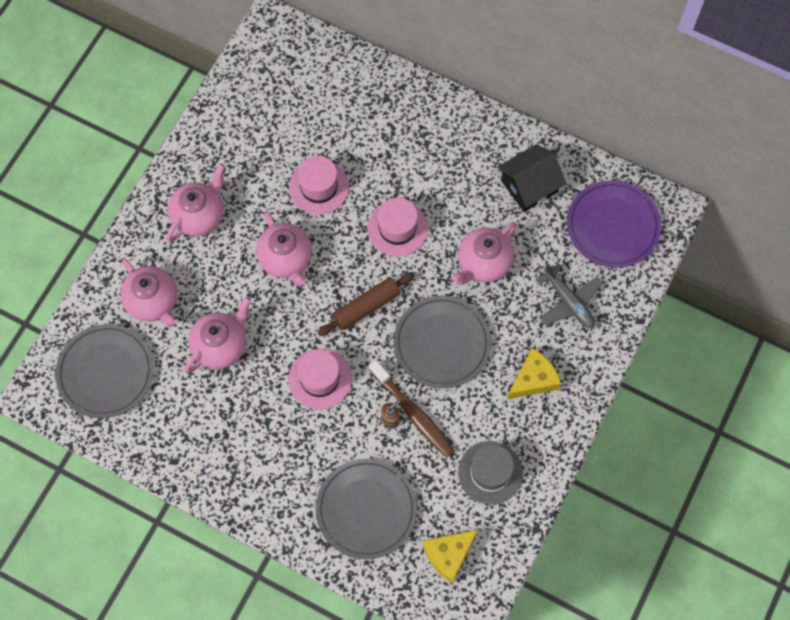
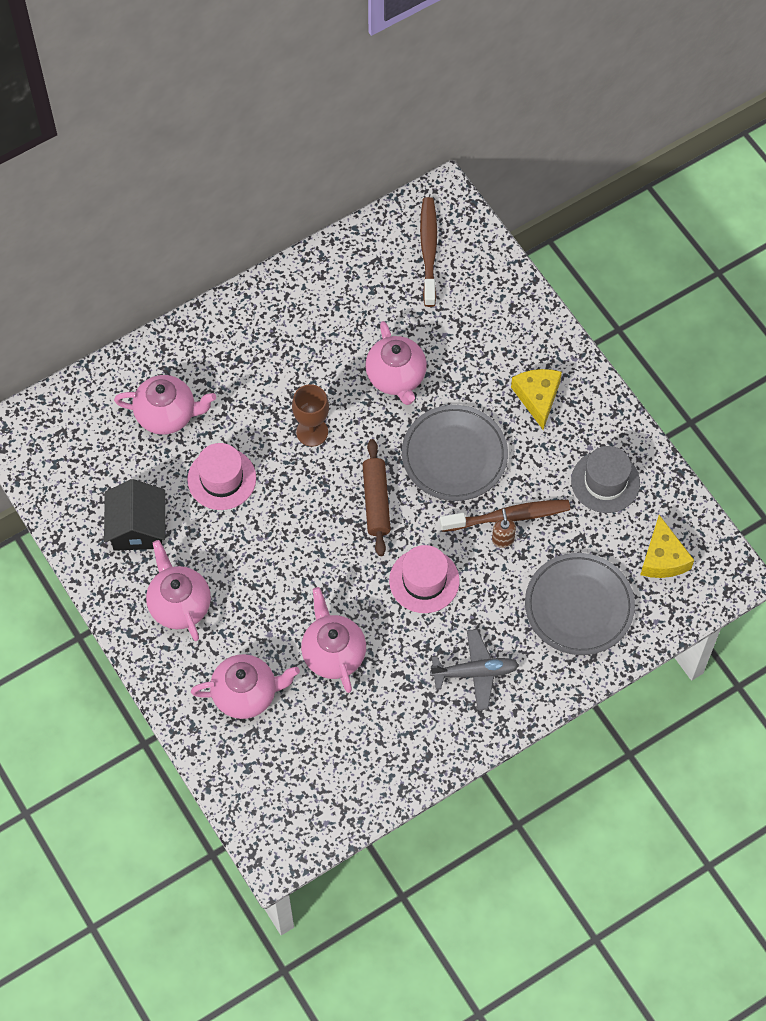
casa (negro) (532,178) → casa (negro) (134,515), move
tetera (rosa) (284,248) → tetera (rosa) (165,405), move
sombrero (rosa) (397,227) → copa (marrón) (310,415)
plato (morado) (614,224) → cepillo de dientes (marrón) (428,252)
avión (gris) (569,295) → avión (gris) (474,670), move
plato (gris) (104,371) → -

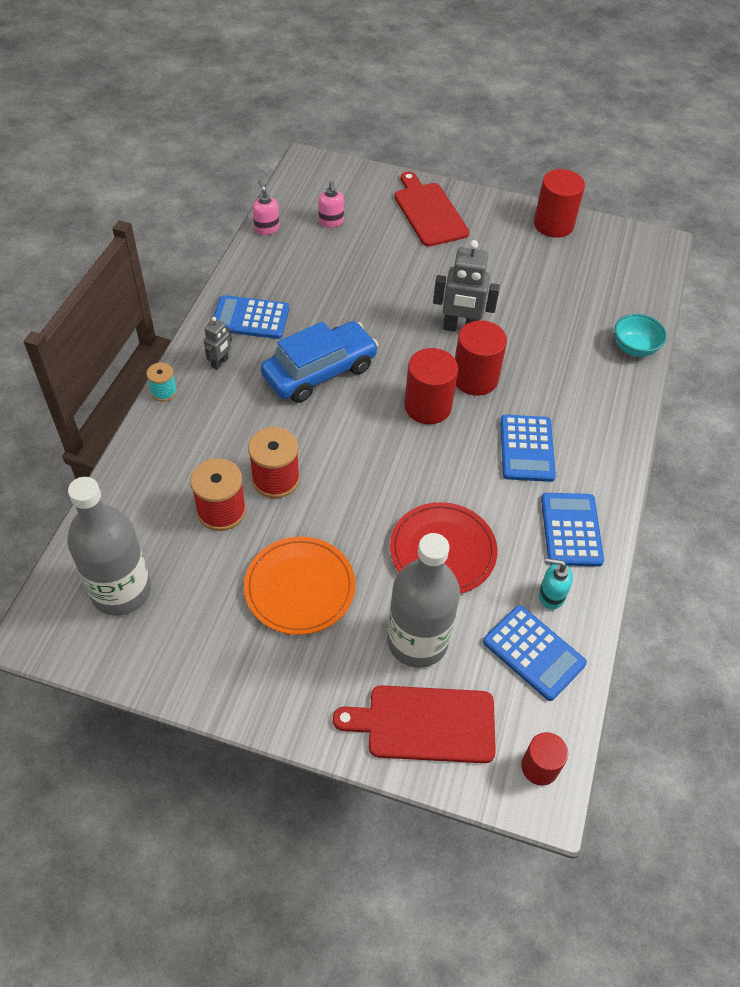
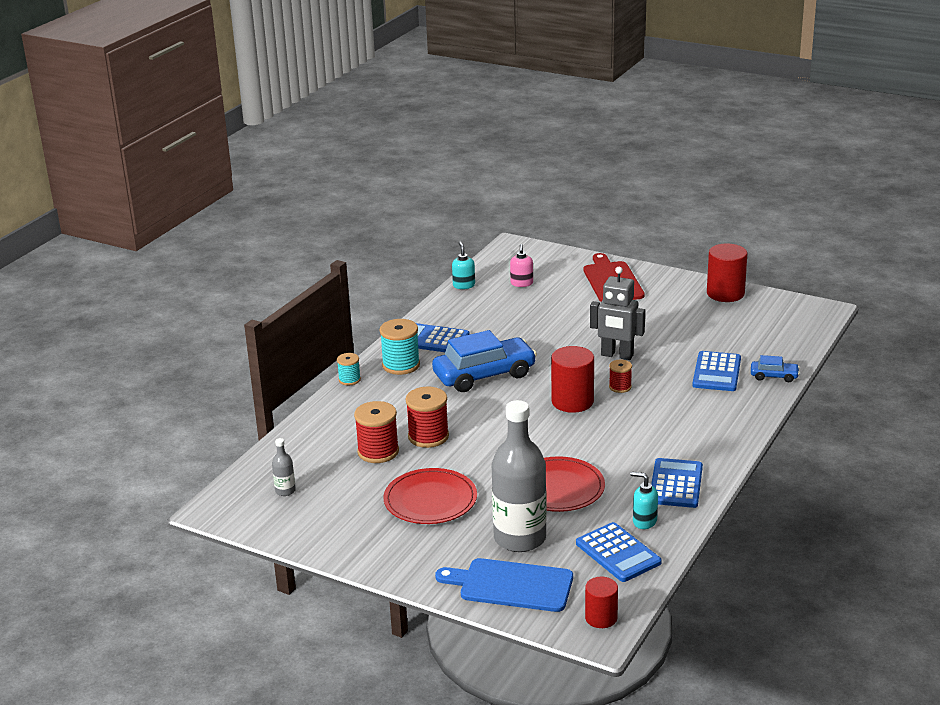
botella (gris) (109,546) → botella (gris) (284,467), x0.41
robot (gris) (218,343) → carrete (turquesa) (400,347)
plato (naranja) (299,586) → plato (rojo) (430,496)
tabla de cortar (rojo) (414,724) → tabla de cortar (azul) (504,585)
dispensador de jabón (rosa) (266,207) → dispensador de jabón (turquesa) (463,265)
cilindro (rojo) (481,358) → carrete (rojo) (620,376)
calculadora (azul) (528,448) → calculadora (azul) (716,371), move
cuenco (turquesa) (640,335) → coche (azul) (775,368)

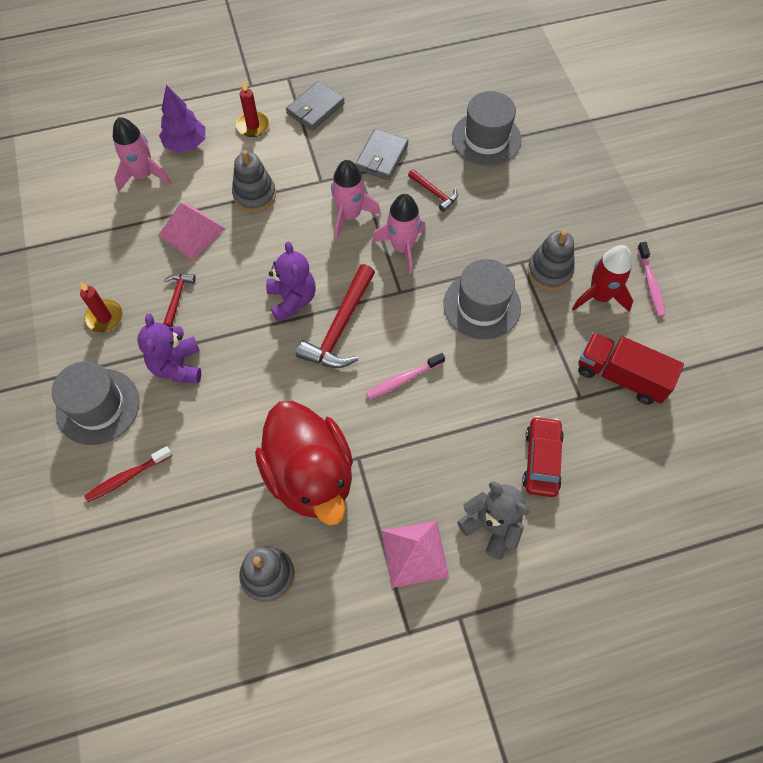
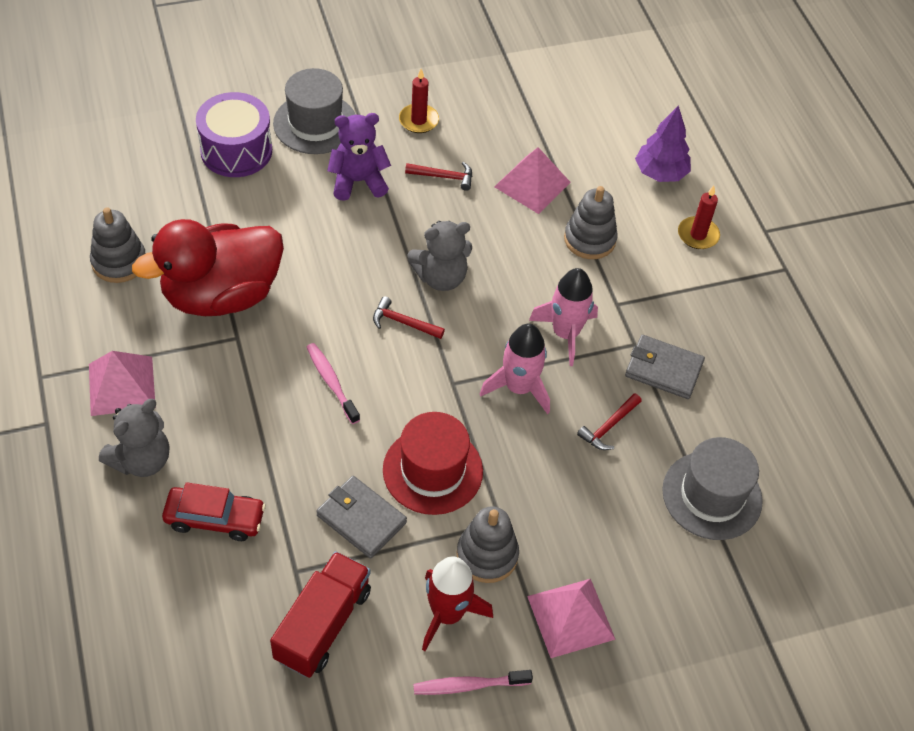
cepillo de dientes (rojo) (128,474) → tambor (morado) (234,134)
cartera (gris) (315,106) → cartera (gris) (361,517), move
martillo (rojo) (335,316) → martillo (rojo) (409,317), x0.52
sombrero (gris) (482,299) → sombrero (rojo) (433,463)
osito (morado) (291,281) → osito (gris) (439,256)
- → pirámide (rosa) (571,618)
cohete (rosa) (142,154) → -

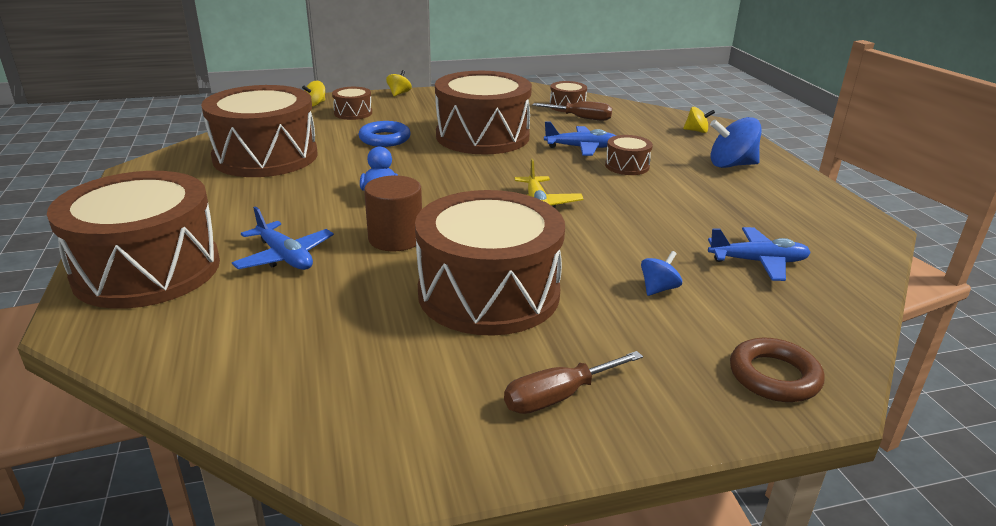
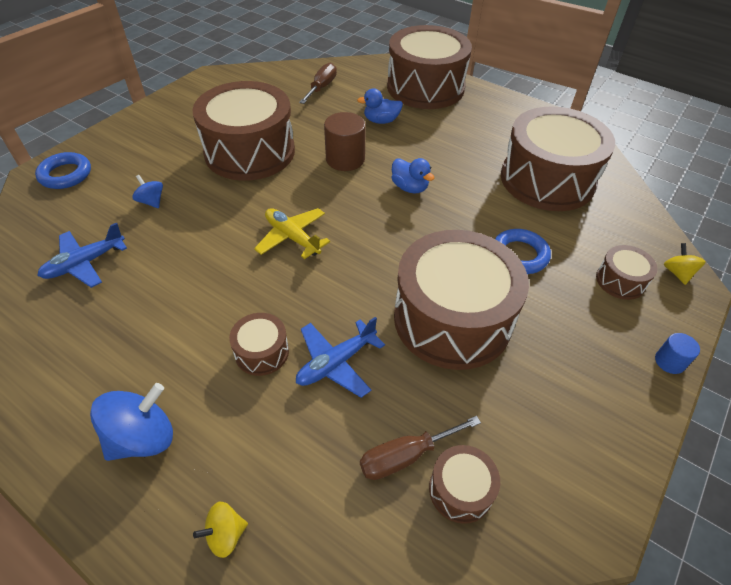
anillo (marrón) (777,370) → anillo (azul) (63,170)
peonza (azul) (661,273) → peonza (azul) (147,191), 135 degrees clockwise
destornillador (marrón) (573,382) → destornillador (marrón) (318,83), move
avión (azul) (283,238) → pato (azul) (380,106)
peonza (amarillo) (399,83) → cilindro (azul) (677,353)

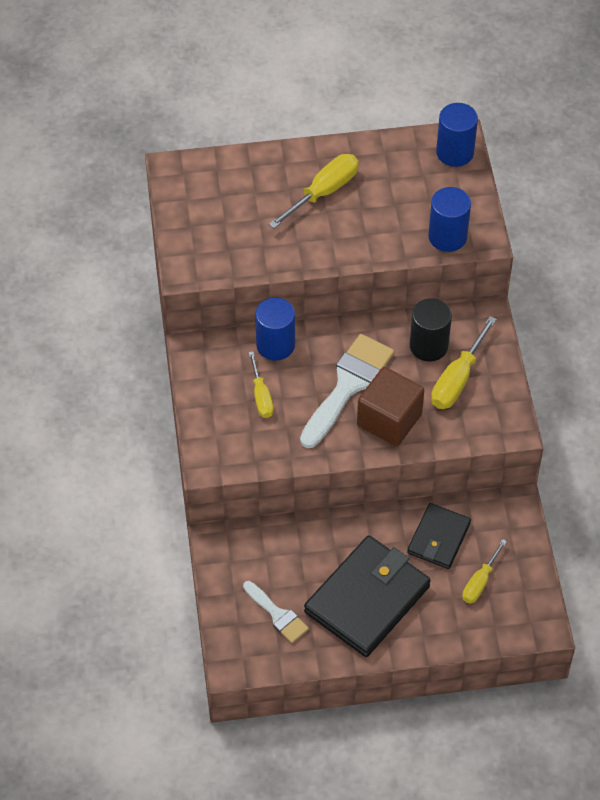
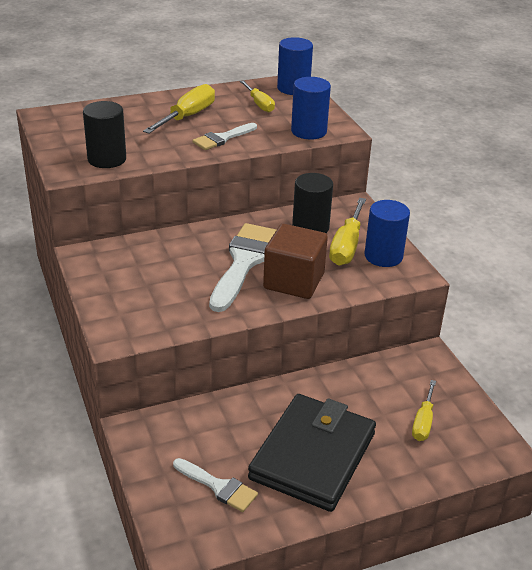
- → cilindro (negro) (104,134)
- → pincel (blanco) (224,136)
destornillador (amarillo) (261,384) → destornillador (amarillo) (257,96), move
cilindro (azul) (275,329) → cilindro (azul) (387,233), move
cartera (negro) (439,536) → -

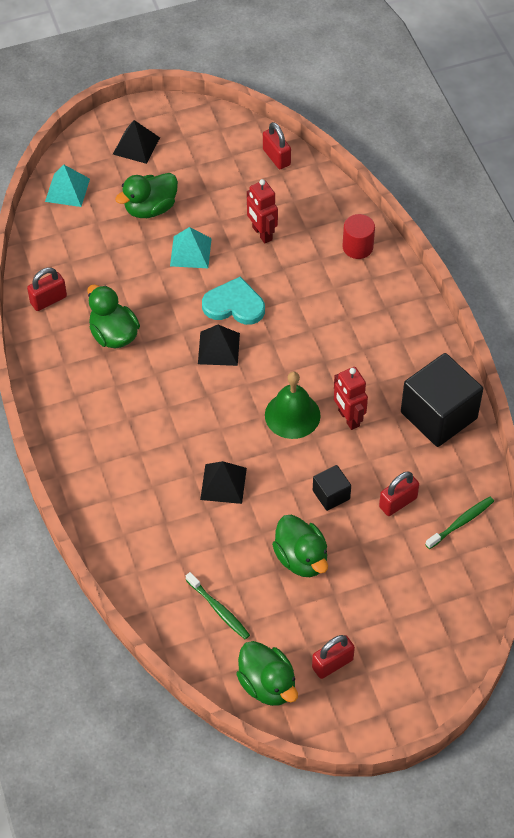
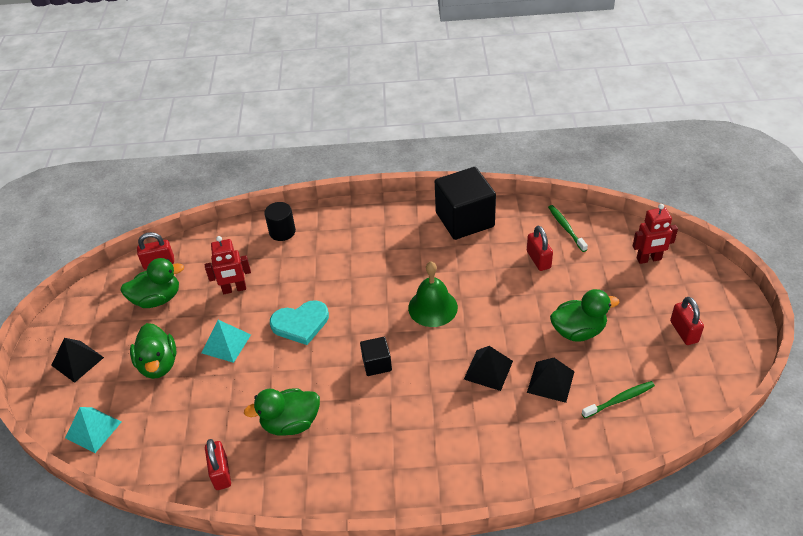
pato (verde) (267,673) → pato (verde) (152,283), move
cilindro (rojo) (358,236) → cilindro (negro) (280,221)
corazón (turquesa) (233,301) → corazón (turquesa) (299,322), 135 degrees counterclockwise
cubo (negro) (332,488) → cubo (negro) (376,356), move
pirámide (negro) (219,345) → pirámide (negro) (551,380), move
robot (rojo) (351,398) → robot (rojo) (655,234), move

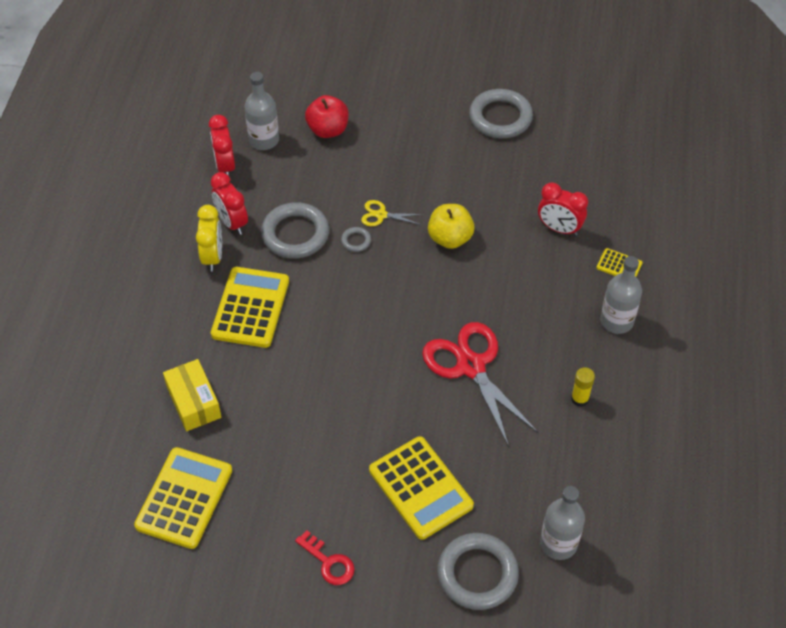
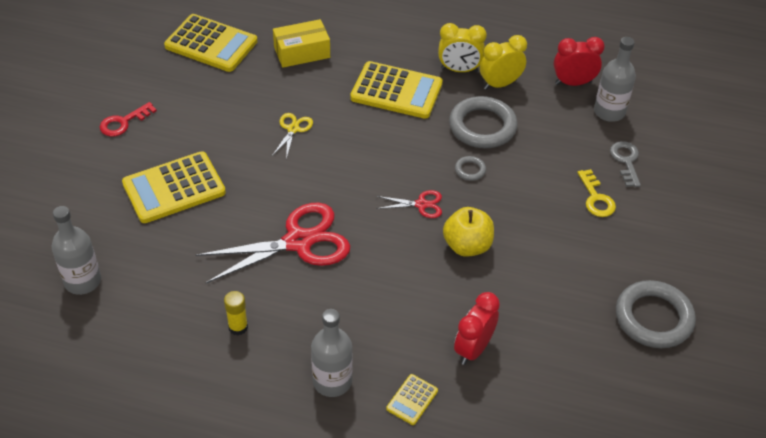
tijeras (amarillo) (392,213) → tijeras (amarillo) (292,136), move
- → tijeras (rojo) (409,204)
despertador (rojo) (229,203) → despertador (amarillo) (503,62)
- → llave (amarillo) (596,193)
manzana (rojo) (327,116) → llave (gris) (625,164)
anillo (gris) (478,571) → -

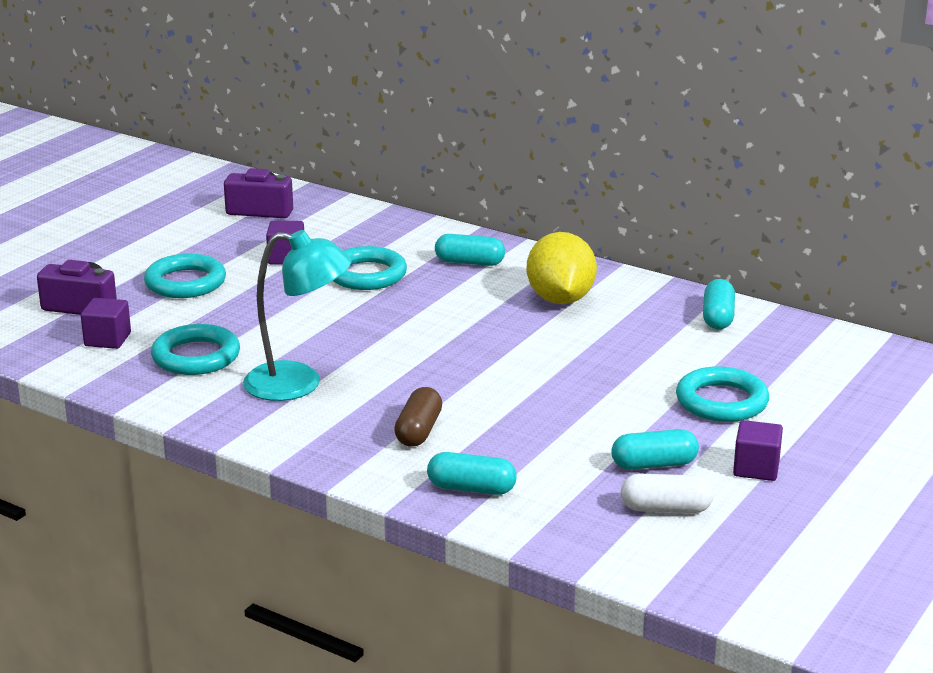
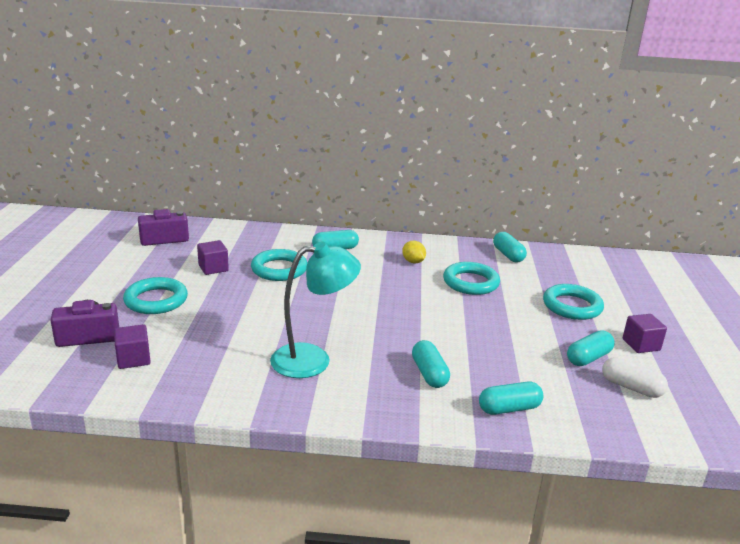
limón (amarillo) (562,268) → limón (amarillo) (414,252), x0.49
cápsula (marrón) (418,417) → cápsula (turquesa) (431,364)
anillo (turquesa) (195,349) → anillo (turquesa) (471,278), move
cápsula (blanco) (667,493) → cápsula (blanco) (635,377), 60 degrees clockwise

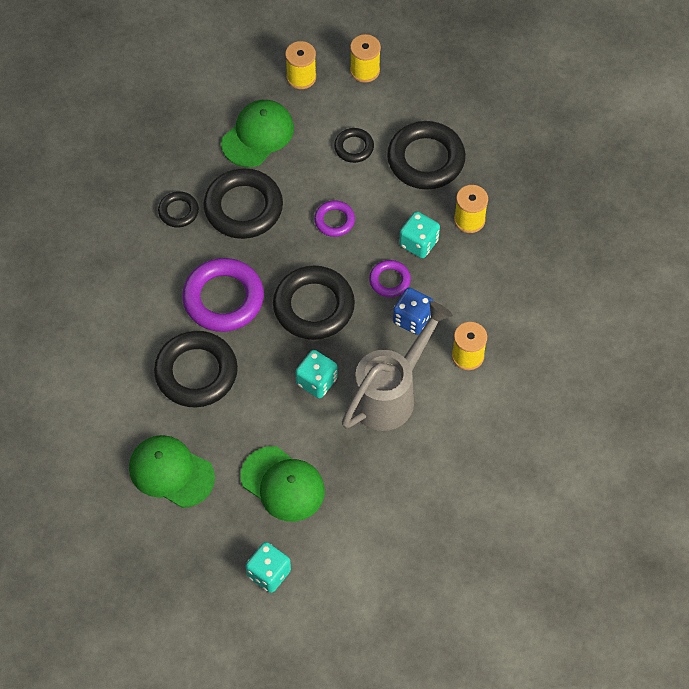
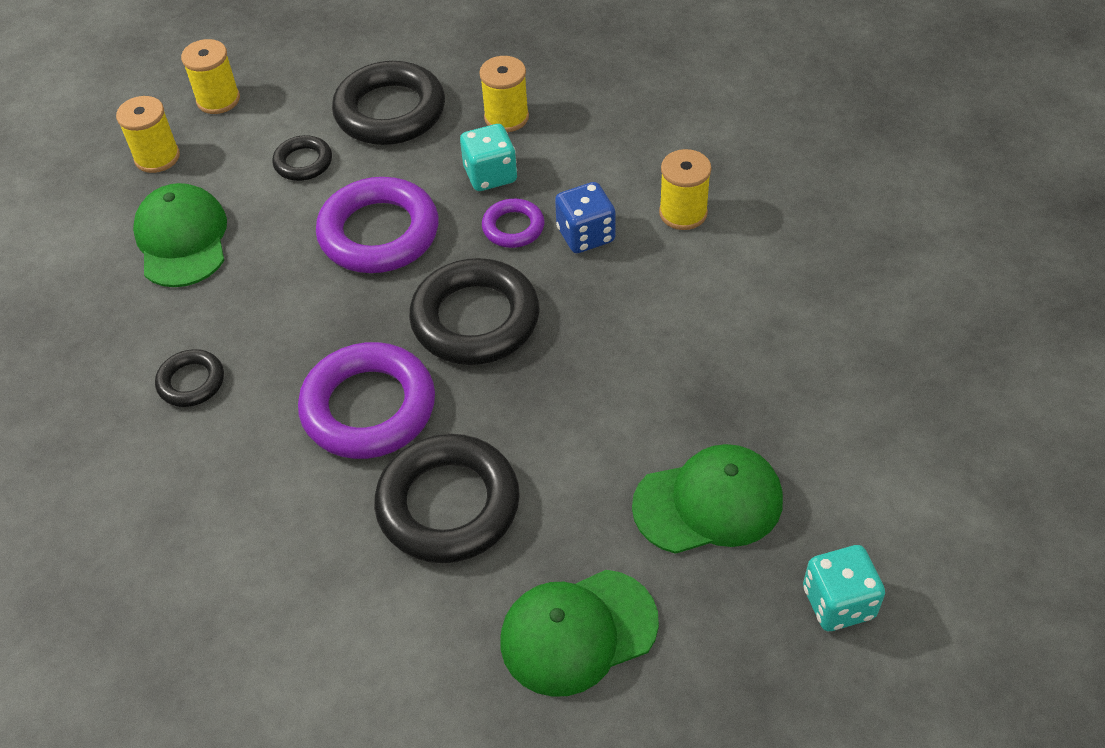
anillo (morado) (334,218) → anillo (morado) (377,225), x1.95
anillo (negro) (243,203) → -
dado (turquesa) (316,374) → -
regadera (gris) (397,366) → -

